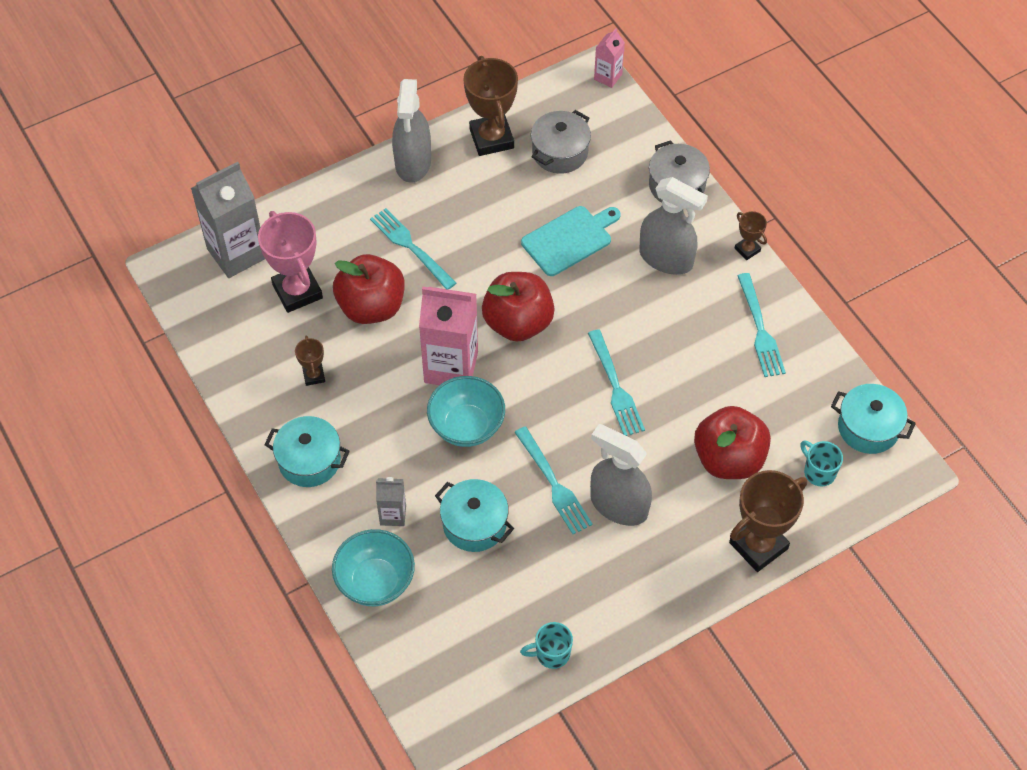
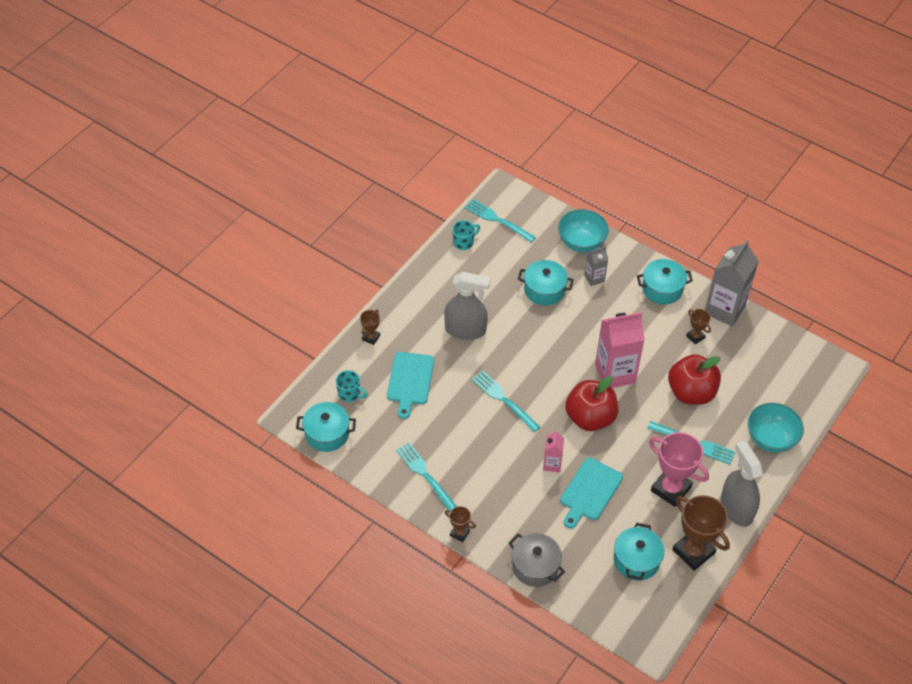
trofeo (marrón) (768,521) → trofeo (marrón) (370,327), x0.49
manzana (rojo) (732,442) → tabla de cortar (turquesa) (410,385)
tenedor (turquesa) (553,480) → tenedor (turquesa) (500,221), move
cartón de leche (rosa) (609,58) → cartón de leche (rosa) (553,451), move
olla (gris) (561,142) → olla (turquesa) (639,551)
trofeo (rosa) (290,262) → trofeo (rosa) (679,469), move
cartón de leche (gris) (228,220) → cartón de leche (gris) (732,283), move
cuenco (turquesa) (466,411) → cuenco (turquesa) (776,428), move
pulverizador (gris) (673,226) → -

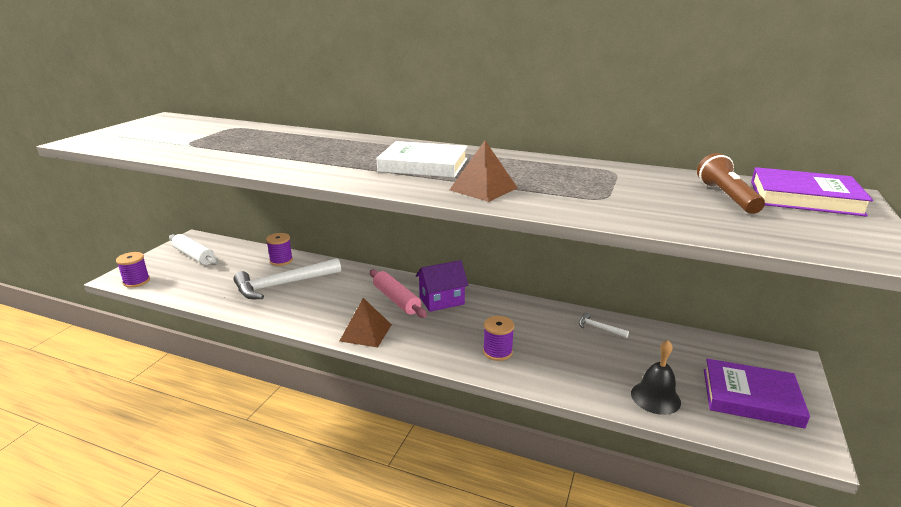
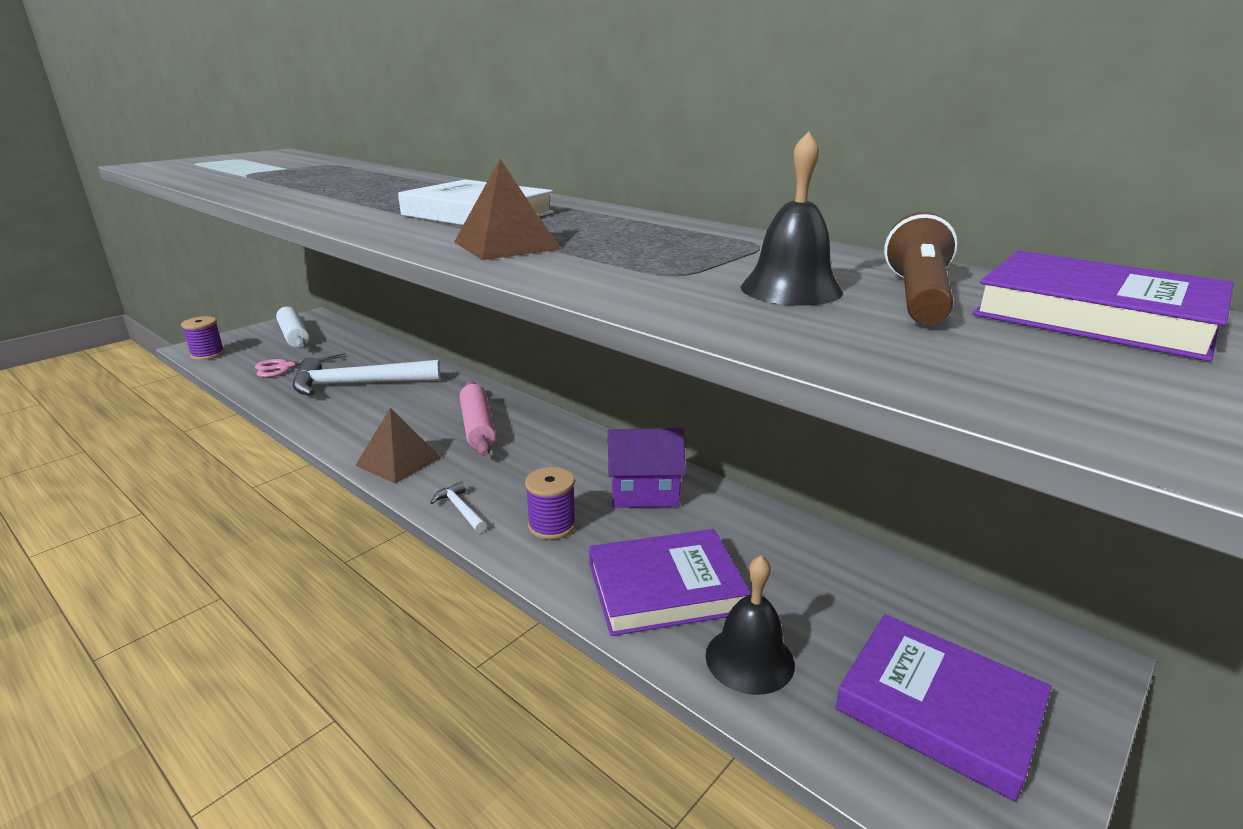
- → tijeras (rosa) (301,365)
martillo (blanco) (604,325) → martillo (blanco) (458,507), move
- → libro (morado) (670,582)
casa (morado) (442,286) → casa (morado) (647,468), move
- → campana (negro) (792,218)
carrete (morado) (279,249) → -

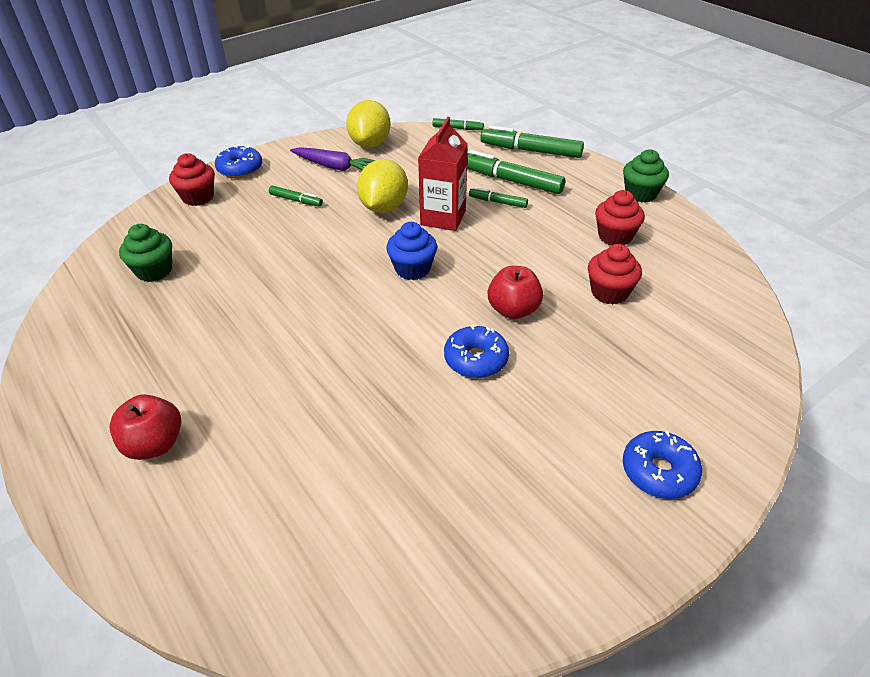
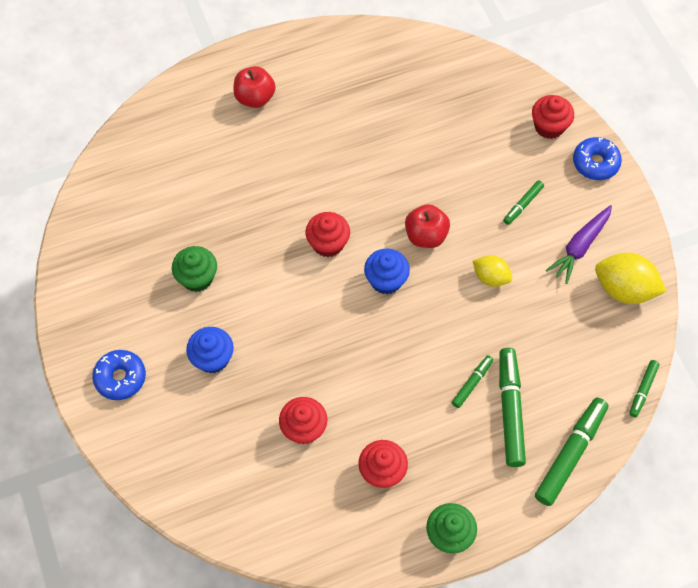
magdalena (verde) (145,253) → magdalena (verde) (194,269), move
- → magdalena (azul) (210,350)
- → magdalena (rojo) (328,234)
manzana (rojo) (515,292) → manzana (rojo) (427,226), move
limón (amarillo) (382,186) → limón (amarillo) (492,271), x0.61
rotulador (verde) (516,172) → rotulador (verde) (512,407), 45 degrees counterclockwise
cartón de leche (rojo) (443,174) → -
rosquilla (azul) (476,351) → -

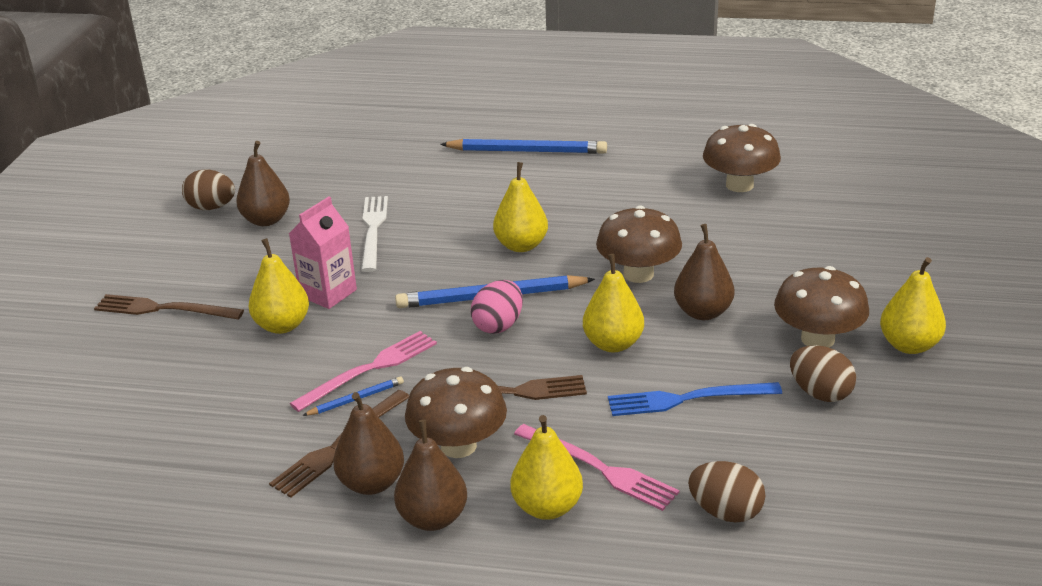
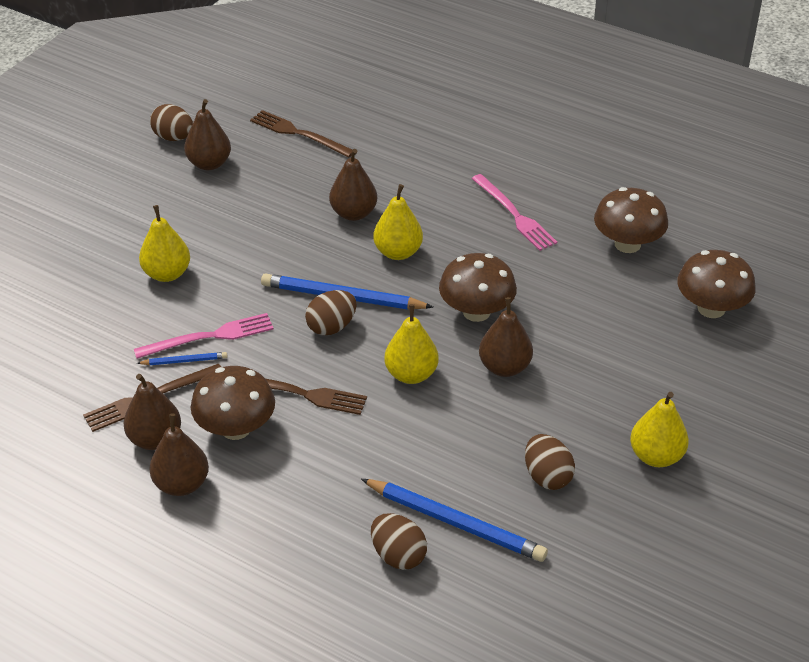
tenedor (marrón) (169,307) → tenedor (marrón) (301,134), move
huevo (rosa) (497,307) → huevo (marrón) (331,312)
- → pera (marrón) (353,185)
lápiz (azul) (523,146) → lápiz (azul) (454,520), move
tenedor (rosa) (597,467) → tenedor (rosa) (514,212), move
seta (marrón) (821,307) → seta (marrón) (716,284), move
cartón de leche (rosa) (323,252) → -
tenedor (blanco) (374,234) → -
pera (amarillo) (546,467) → -
tenedor (azul) (695,399) → -

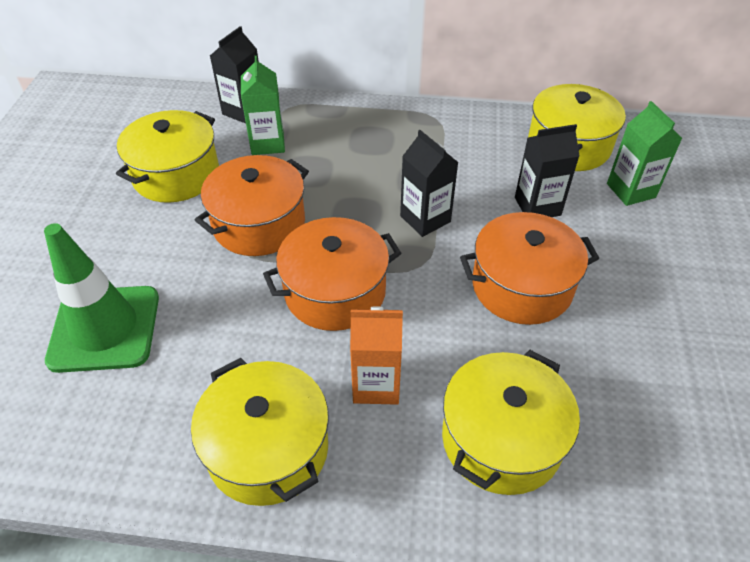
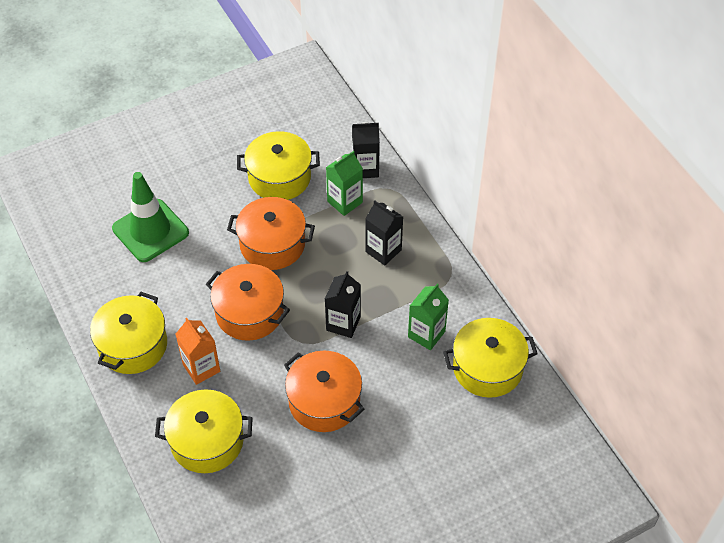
cartón de leche (negro) (547,170) → cartón de leche (negro) (384,233), move
cartón de leche (verde) (644,153) → cartón de leche (verde) (428,317), move

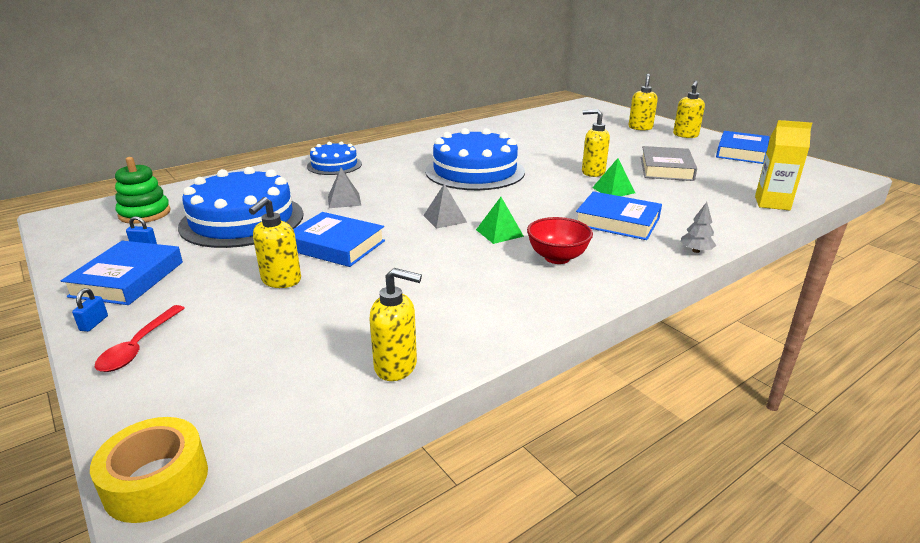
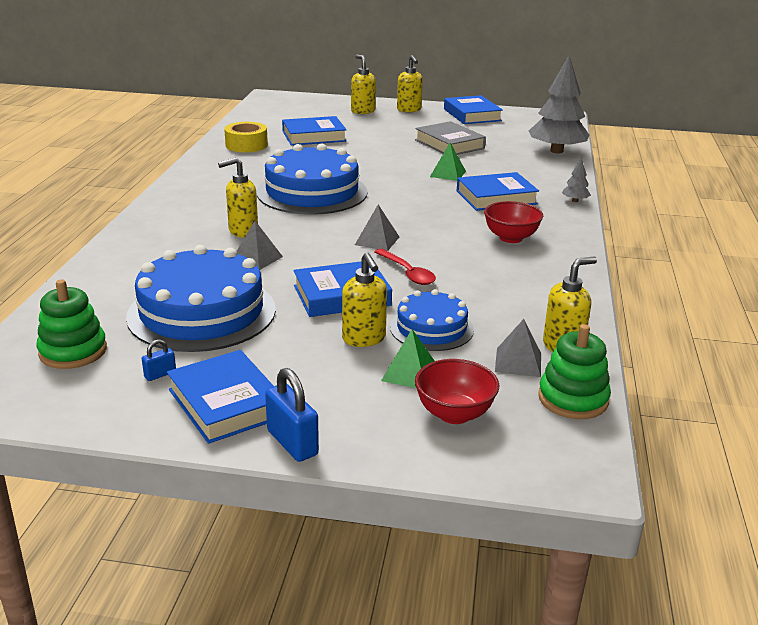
dispensador de jabón (amarillo) (596,143) → dispensador de jabón (amarillo) (238,197), move
cinta adhesiva (amarillo) (149,470) → cinta adhesiva (amarillo) (246,137), move
candado (azul) (90,310) → candado (azul) (292,415), x1.90
- → libro (azul) (314,131)
cuchara (rojo) (140,338) → cuchara (rojo) (405,267), move
pirámide (verde) (500,220) → pirámide (verde) (407,358), move
tarta (azul) (334,158) → tarta (azul) (432,320), move
- → cuenco (rojo) (457,391)
- → pirámide (gris) (518,348)
cartón de leche (amarillo) (783,165) → árbol (gris) (559,105)
- → juguete apilable (verde) (574,371)

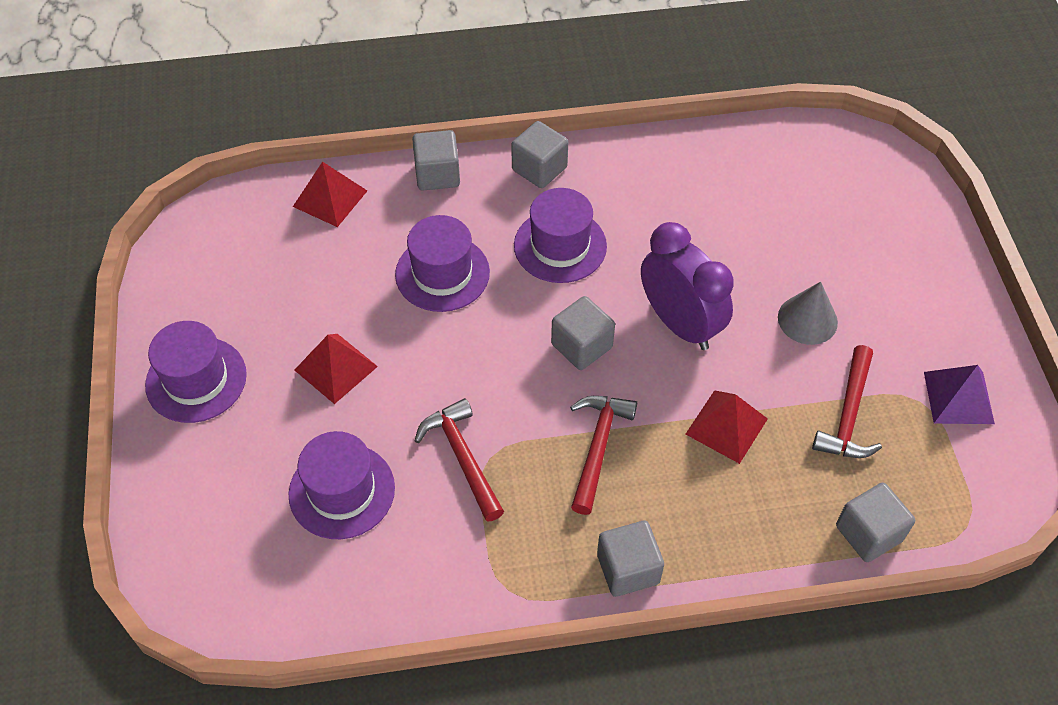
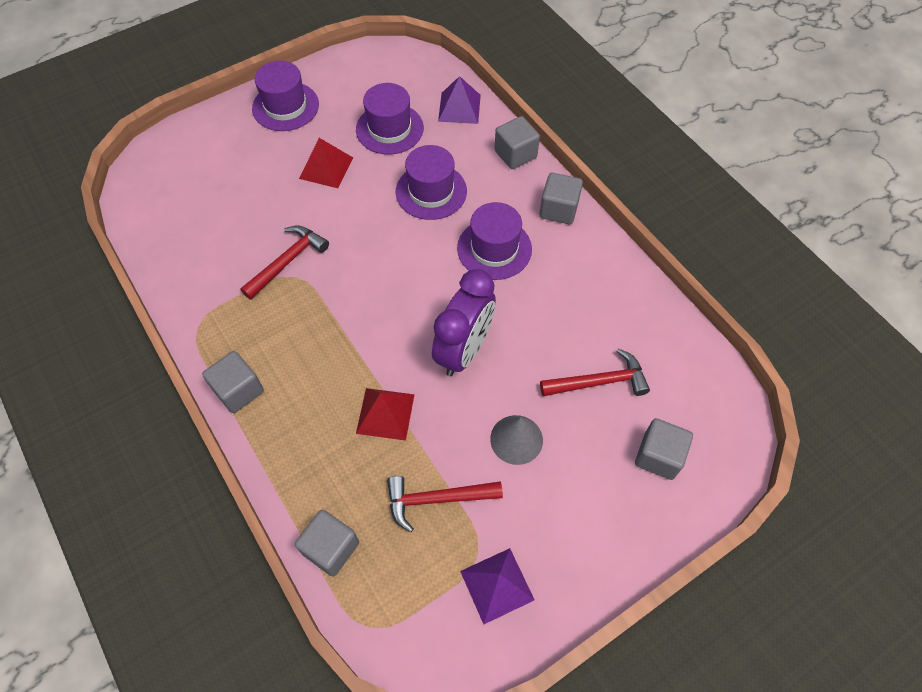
sombrero (morado) (341,485) → sombrero (morado) (390,119), move
pirámide (rojo) (330,194) → pirámide (morado) (459,100)
martillo (rojo) (603,455) → martillo (rojo) (595,372), move
cubo (gris) (583,333) → cubo (gris) (664,449), move

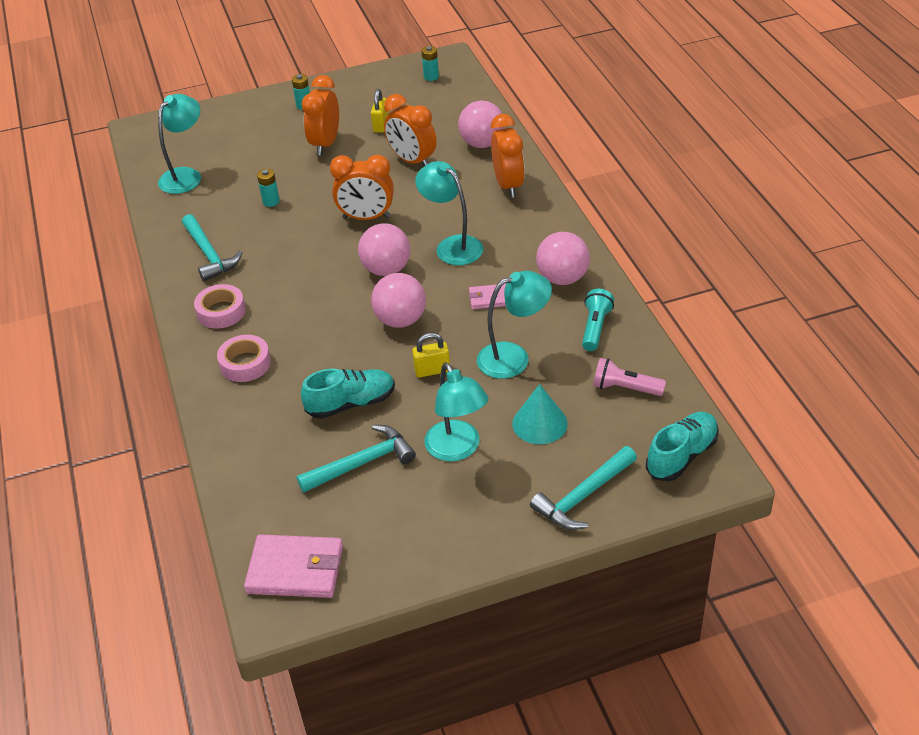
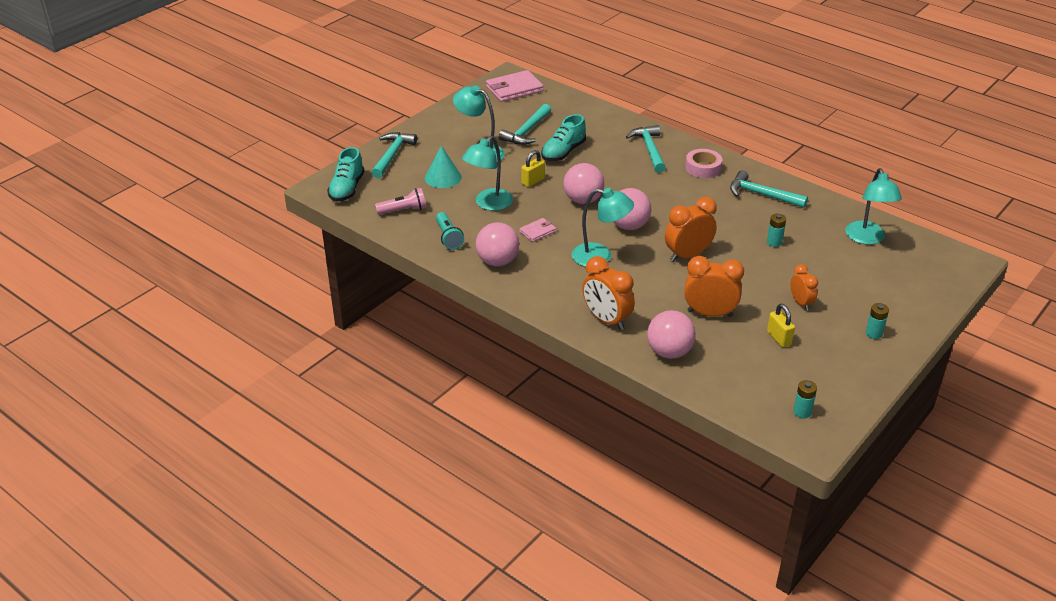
cinta adhesiva (rosa) (244,358) → martillo (turquesa) (646,149)
despertador (naranja) (320,115) → despertador (naranja) (804,287), x0.61

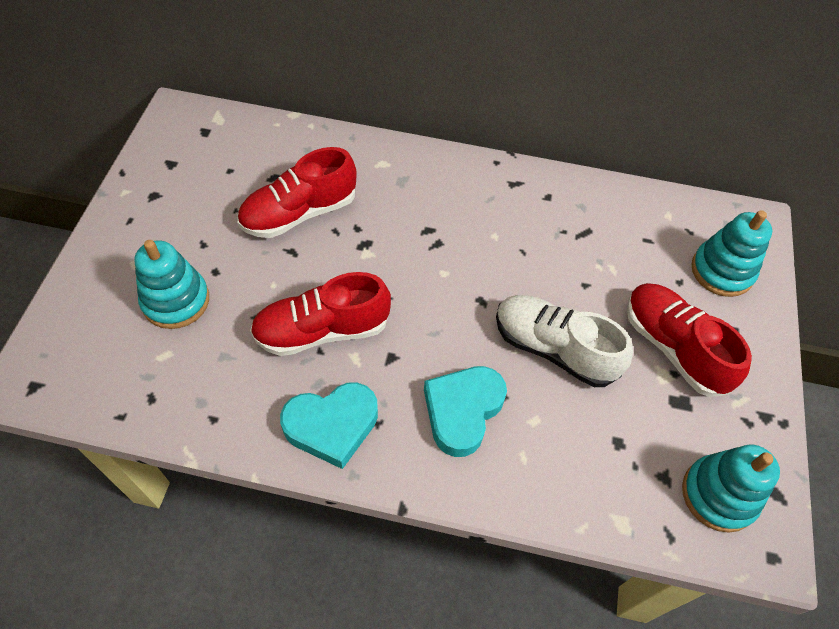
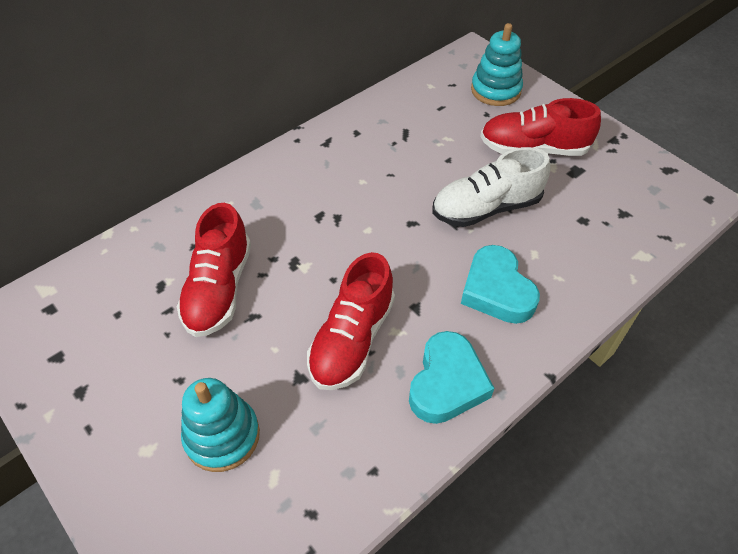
juguete apilable (turquesa) (731,489) → -

